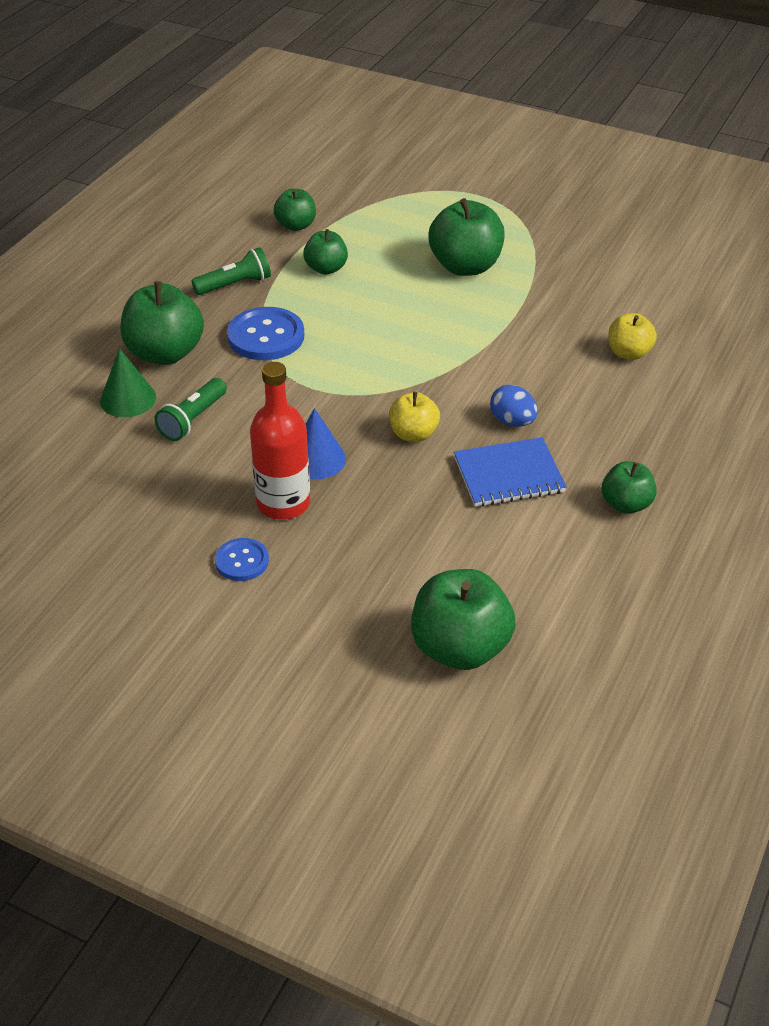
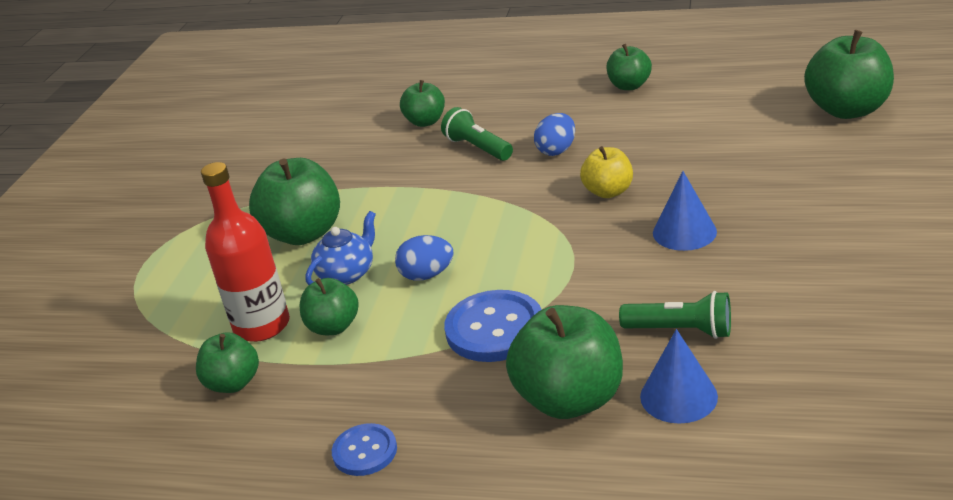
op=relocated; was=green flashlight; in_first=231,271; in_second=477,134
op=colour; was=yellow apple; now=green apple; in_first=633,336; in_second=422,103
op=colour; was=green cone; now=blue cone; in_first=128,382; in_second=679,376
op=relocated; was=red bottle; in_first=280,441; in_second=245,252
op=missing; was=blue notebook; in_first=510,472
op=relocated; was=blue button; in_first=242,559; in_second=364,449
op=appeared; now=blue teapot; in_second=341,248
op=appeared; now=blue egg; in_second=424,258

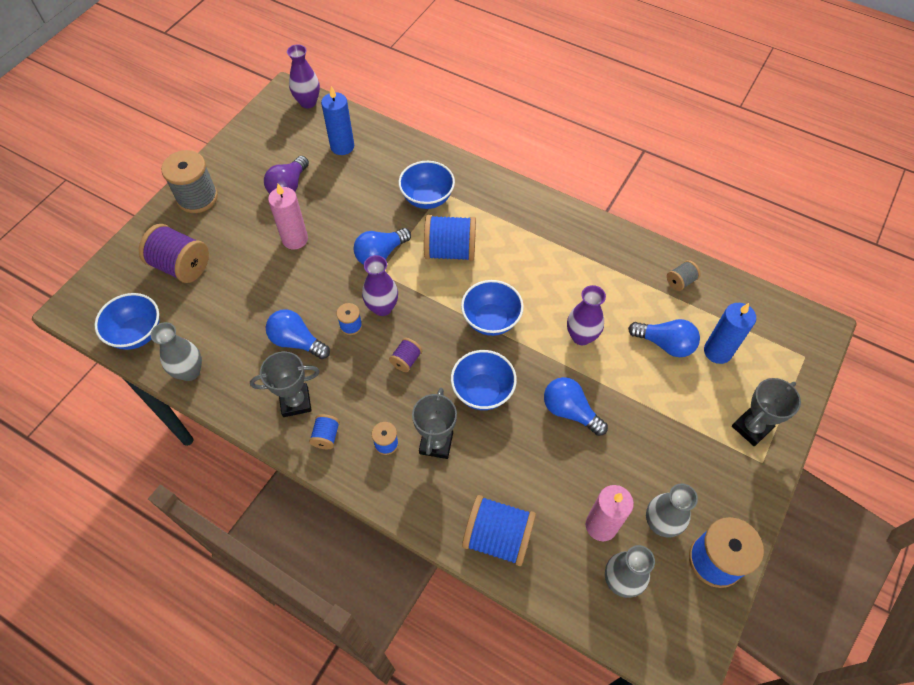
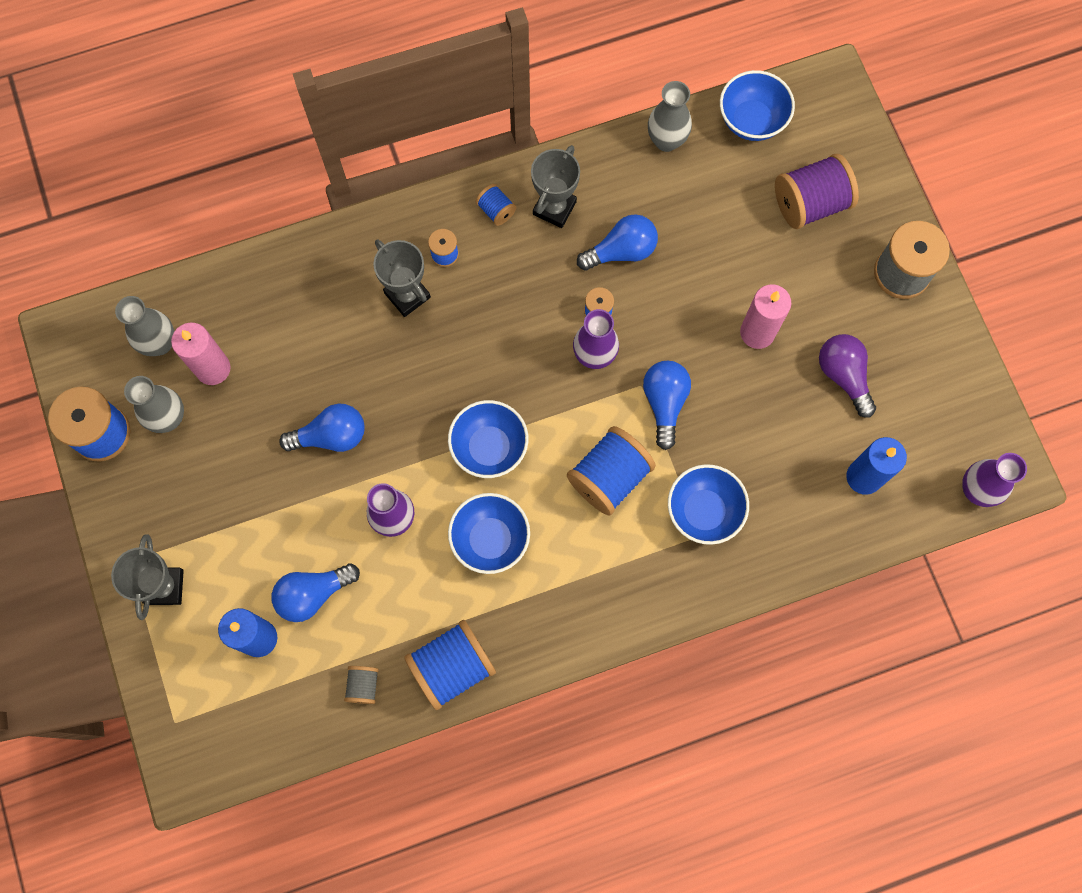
op=missing; was=purple spool; in_first=405,355
op=relocated; was=blue bowl; in_first=484,380; in_second=489,533
op=relocated; was=blue spool; in_first=499,530; in_second=450,665

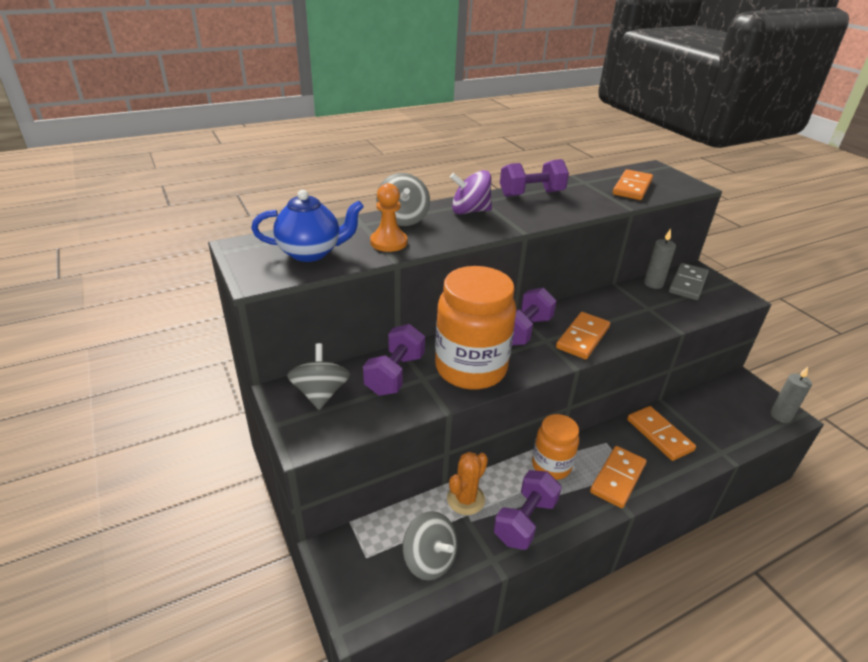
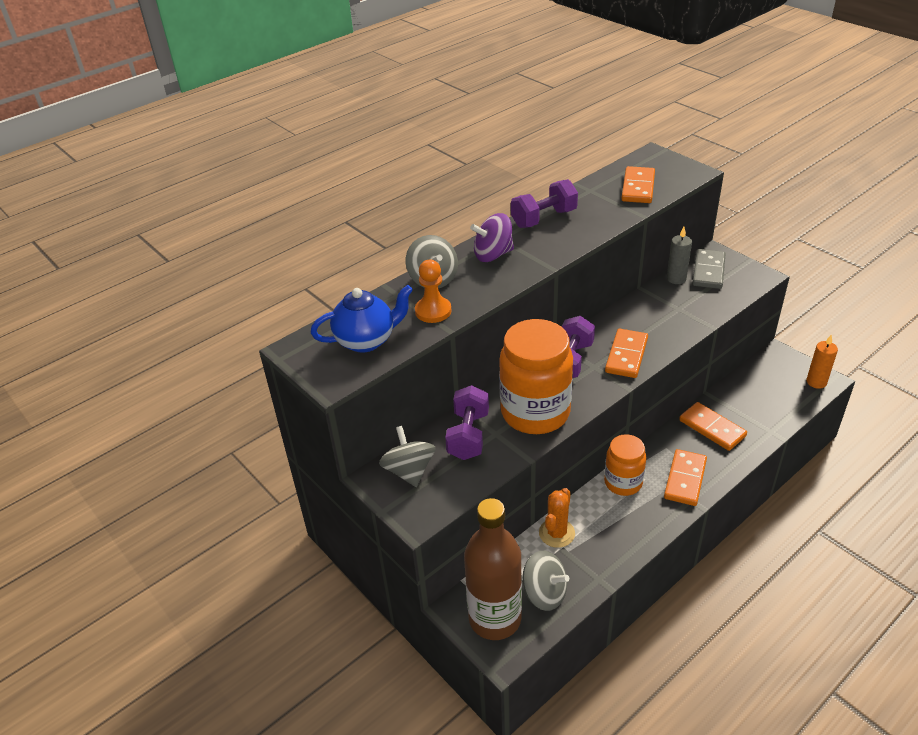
op=colour; was=grey candle; now=orange candle; in_first=791,395; in_second=822,362
op=missing; was=purple dumbbell; in_first=528,510
op=appeared; now=brown bottle; in_second=493,569

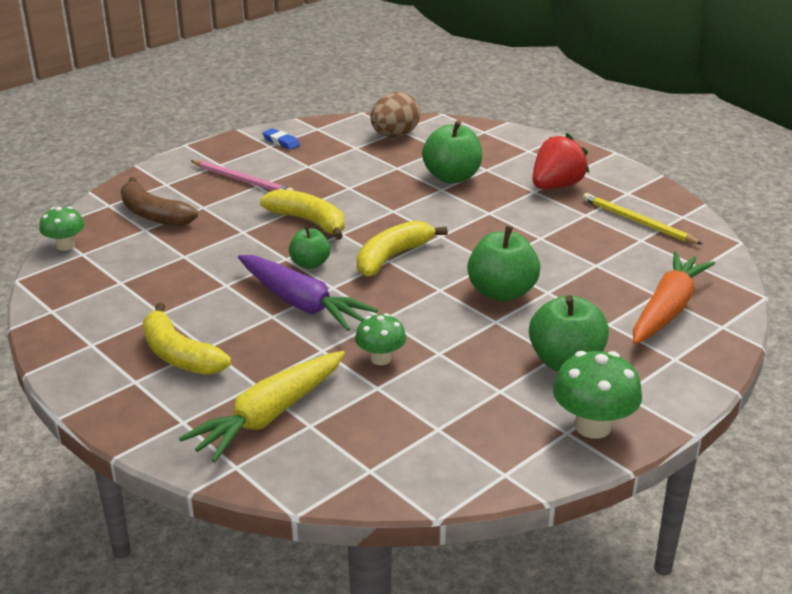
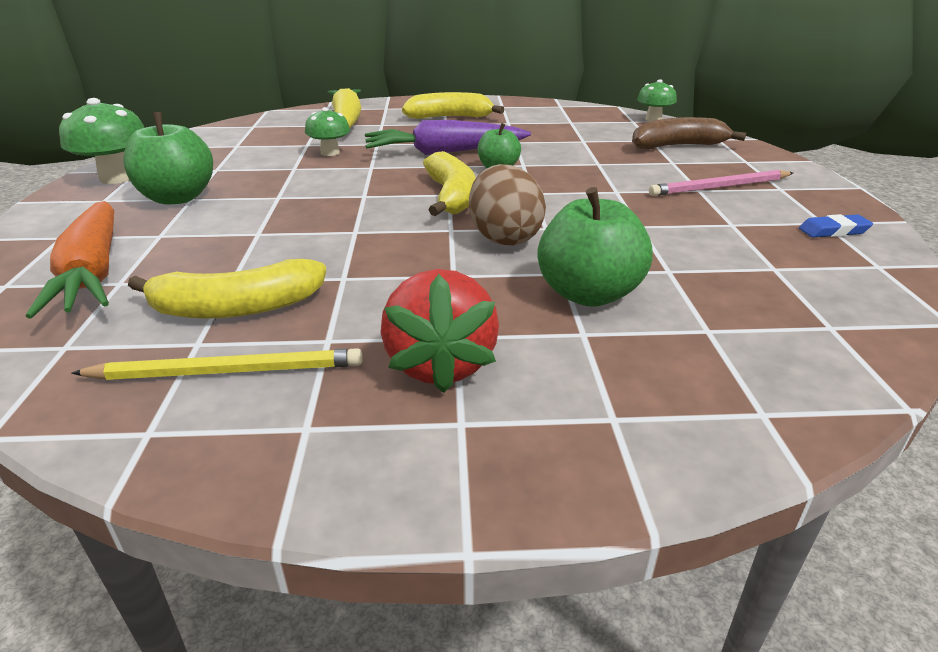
op=relocated; was=brown egg; in_first=395,114; in_second=507,204
op=relocated; was=yellow banana; in_first=302,214; in_second=227,289
op=missing; was=green apple; in_first=503,264

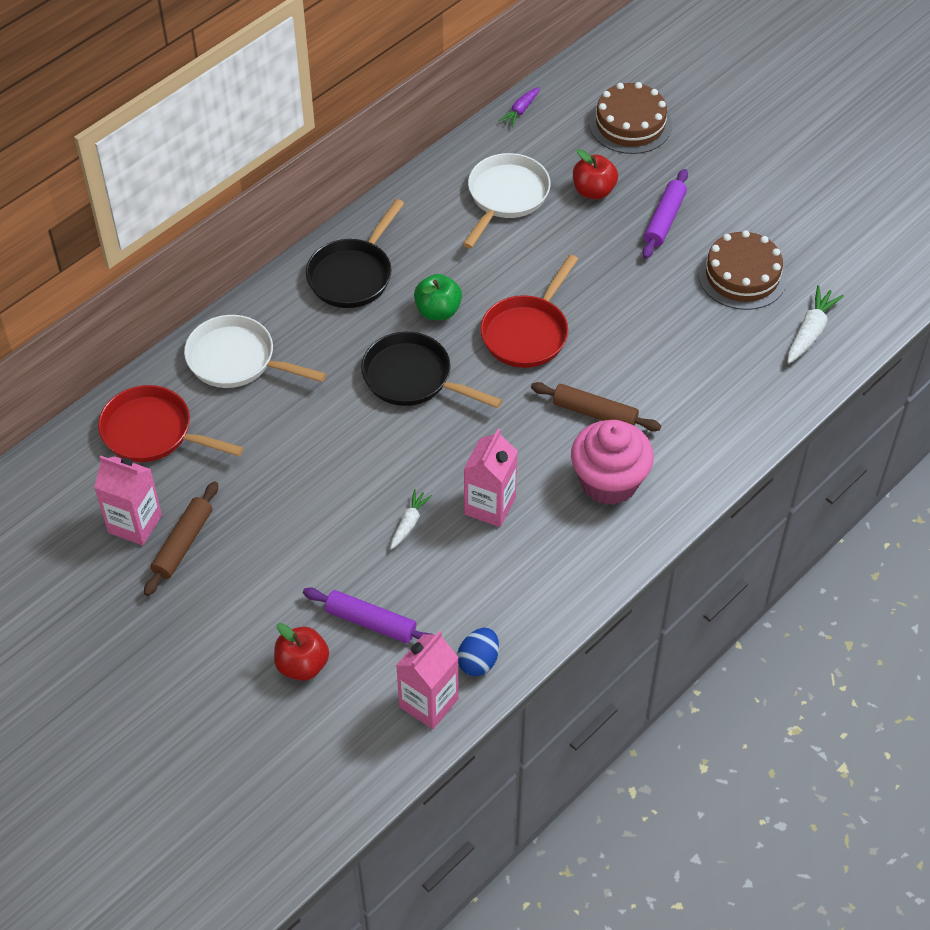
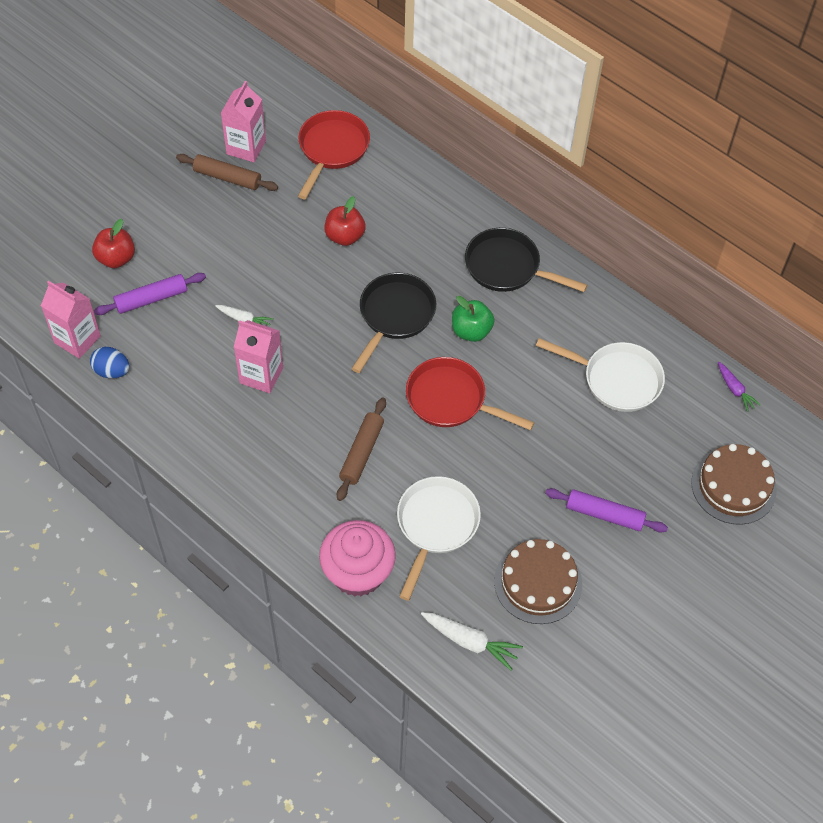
op=spun; was=purple carrot; in_first=519,107; in_second=739,387; clockwise=-150
op=relocated; was=red apple; in_first=595,174; in_second=345,221
op=relocated; was=white pan; in_first=255,351; in_second=439,538
op=relocated; was=pink cupcake; in_first=612,462; in_second=357,558
op=spun; was=purple rolling pin; in_first=368,615; in_second=150,294; clockwise=45

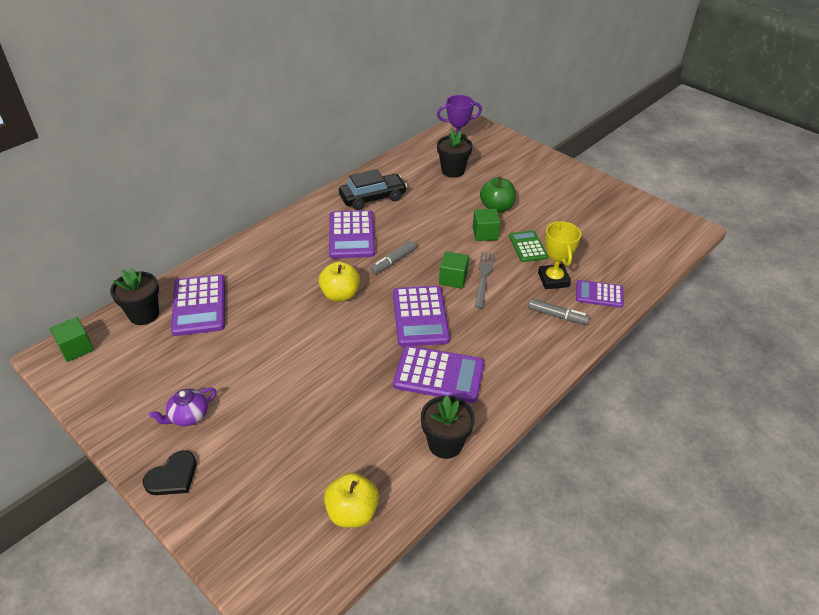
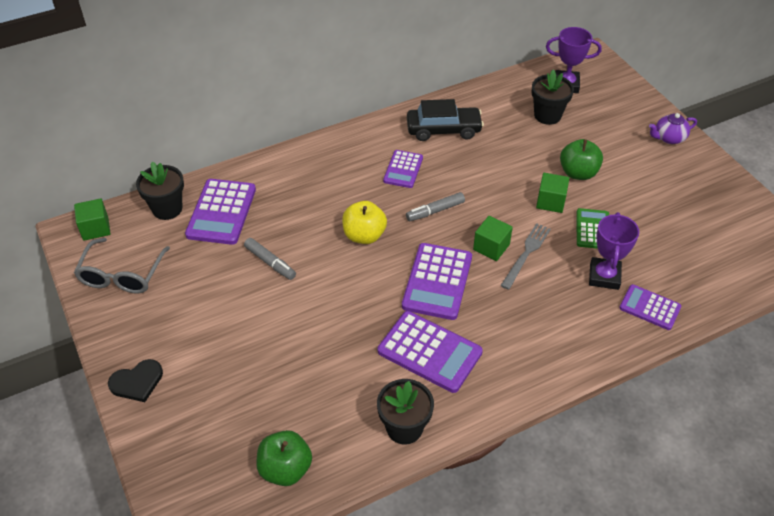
op=size; was=purple calculator; in_first=352,234; in_second=403,169; ratio=0.61
op=colour; was=yellow trophy; now=purple trophy; in_first=559,255; in_second=614,251
op=relocated; was=grey marker; in_first=559,312; in_second=270,259
op=relocated; was=purple teapot; in_first=183,406; in_second=673,128
op=colour; was=yellow apple; now=green apple; in_first=351,500; in_second=284,458
op=appeared; now=grey glasses; in_second=122,266

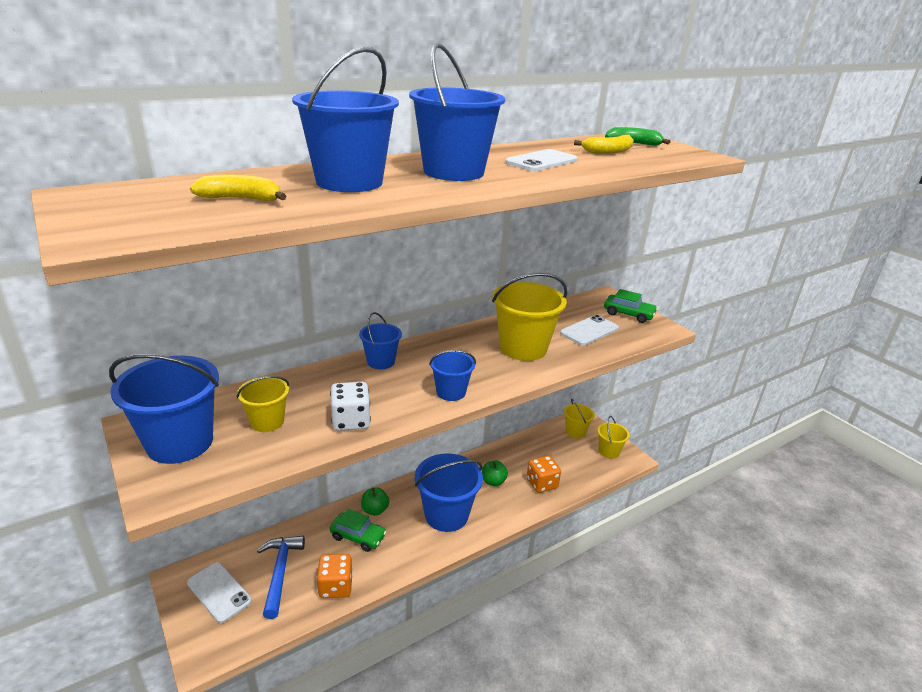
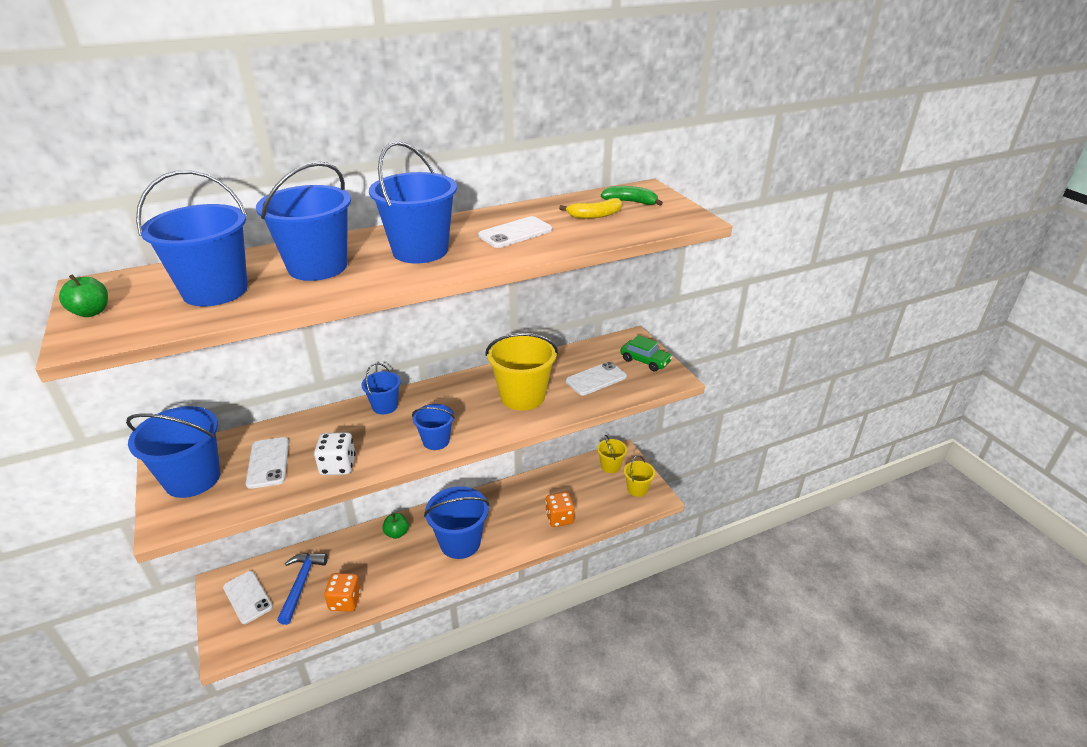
op=exchanged; was=yellow banana; now=blue bucket; in_first=238,188; in_second=192,238
op=exchanged; was=yellow bucket; now=white phone; in_first=263,404; in_second=267,463
op=relocated; was=green apple; in_first=495,473; in_second=83,295
op=missing; was=green car; in_first=358,530

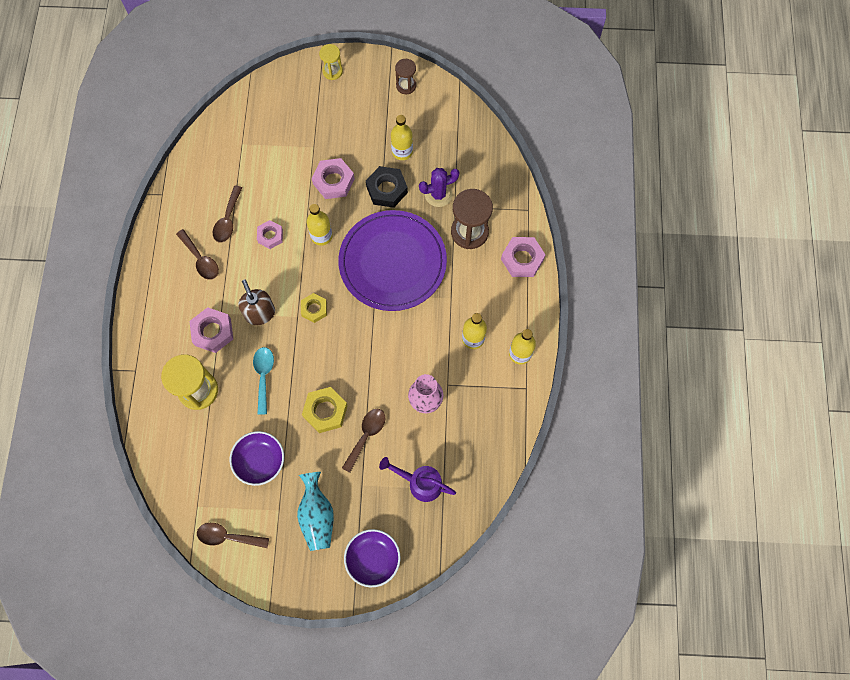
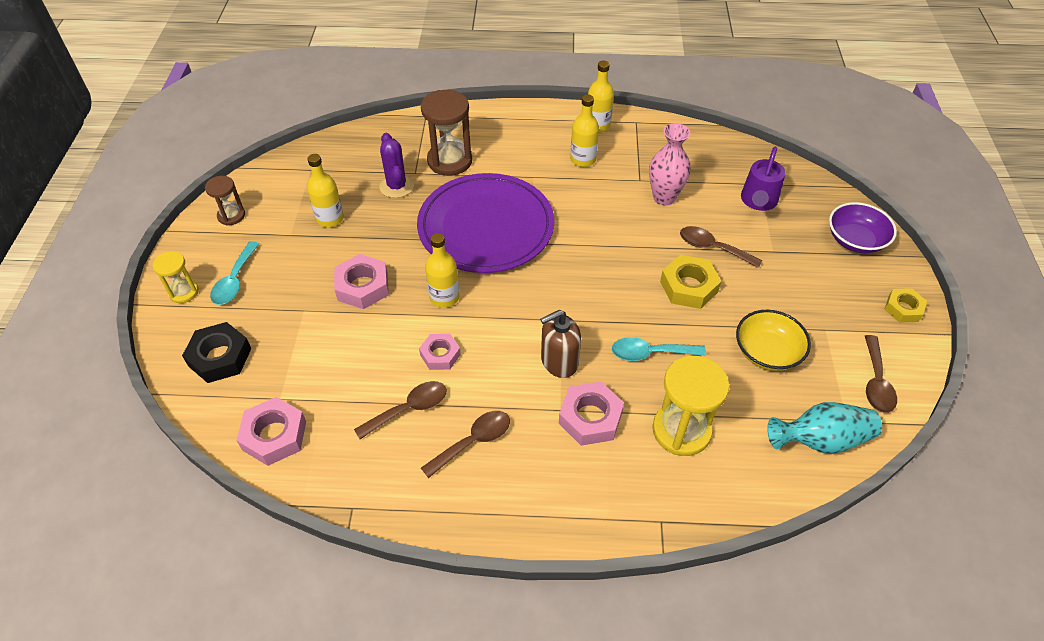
op=relocated; was=black nut; in_first=387,187; in_second=216,352
op=spun; was=brown spoon; in_first=227,214; in_second=400,410; clockwise=-45
op=relocated; was=pink nut; in_first=523,257; in_second=271,431
op=relocated; was=yellow nut; in_first=314,308; in_second=905,305
op=colour; was=purple bowl; now=yellow bowl; in_first=257,458; in_second=773,340
op=relocated; was=turquoise vase; in_first=315,511; in_second=824,428
op=appeared; now=turquoise spoon; in_second=234,273

